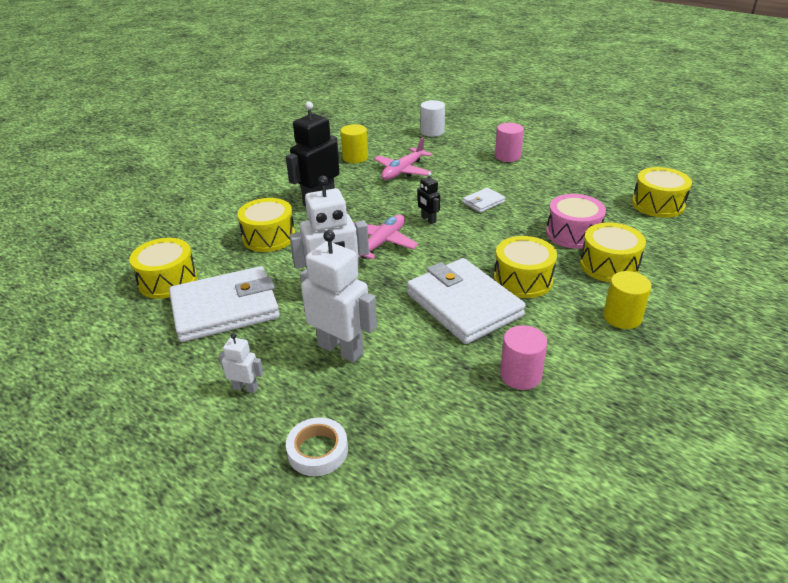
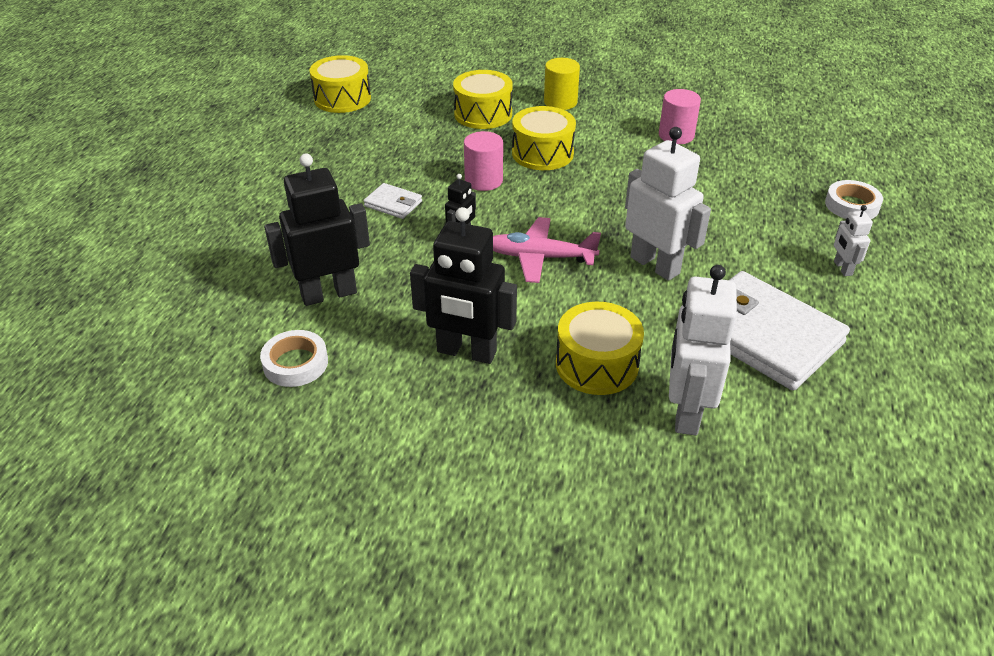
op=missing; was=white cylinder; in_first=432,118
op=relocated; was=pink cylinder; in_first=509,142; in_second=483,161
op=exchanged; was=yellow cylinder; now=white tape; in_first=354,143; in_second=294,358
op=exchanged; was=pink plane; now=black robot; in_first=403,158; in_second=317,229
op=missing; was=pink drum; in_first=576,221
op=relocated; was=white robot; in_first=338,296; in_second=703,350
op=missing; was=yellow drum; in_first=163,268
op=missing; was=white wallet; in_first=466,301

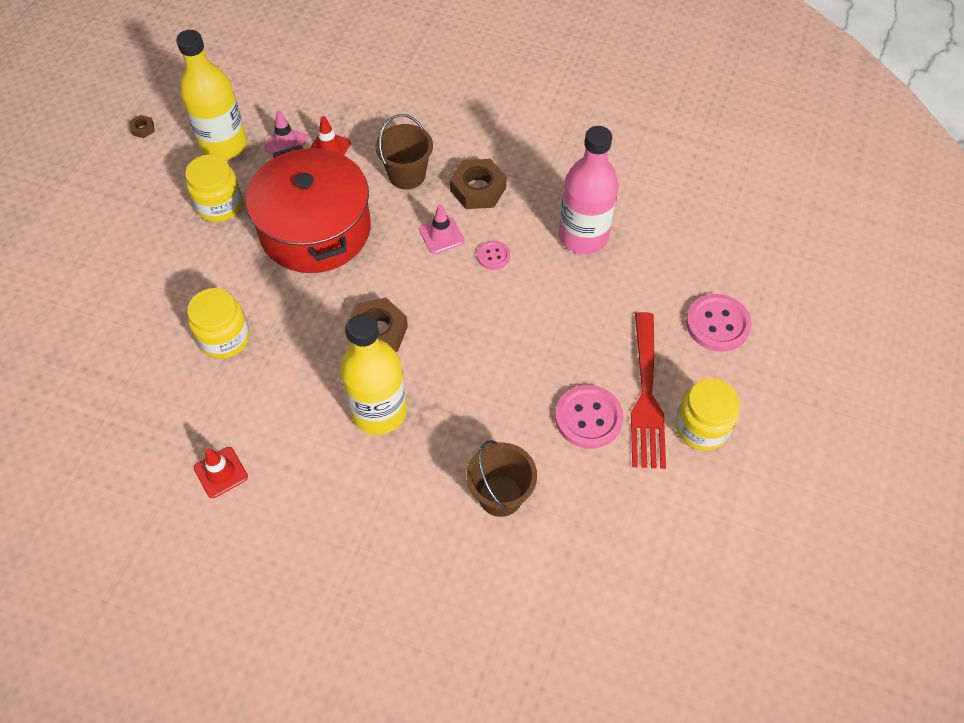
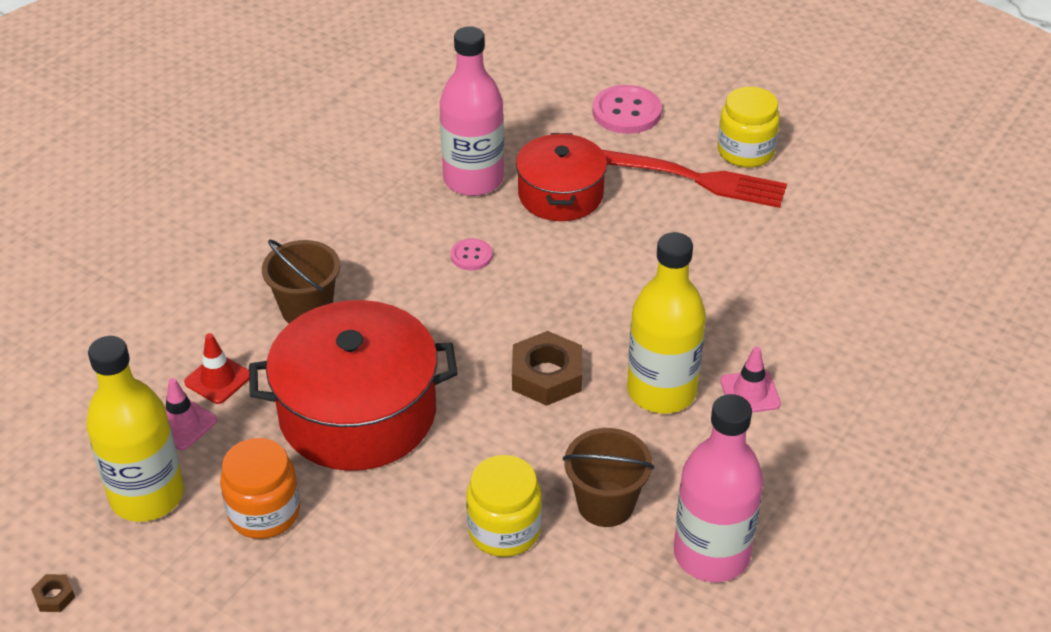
op=colour; was=yellow jar; now=orange jar; in_first=214,188; in_second=260,488
op=missing; was=brown nut; in_first=478,184
op=relocated; was=pink traffic cone; in_first=441,229; in_second=750,380
op=missing; was=pink button; in_first=589,417
op=relocated; was=brown bucket; in_first=501,478; in_second=608,477
op=exchanged; was=red traffic cone; now=pink bottle; in_first=221,472; in_second=719,488
op=appeared; now=red pot; in_second=561,177

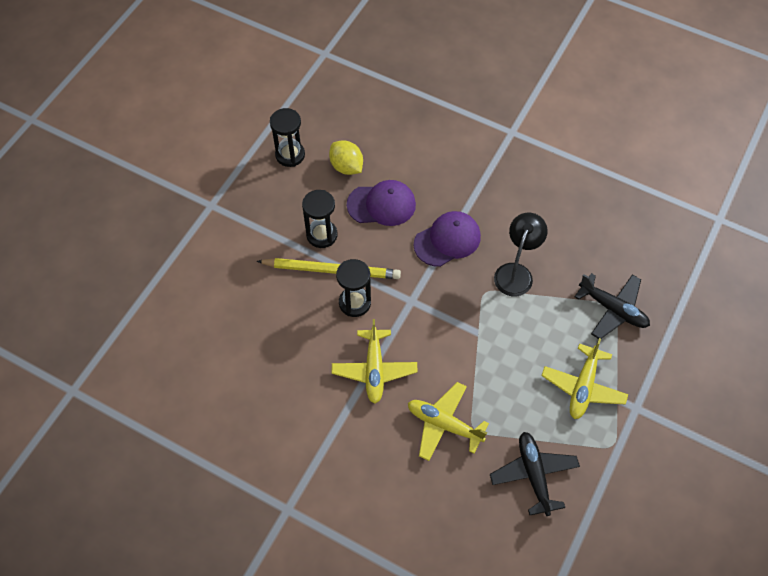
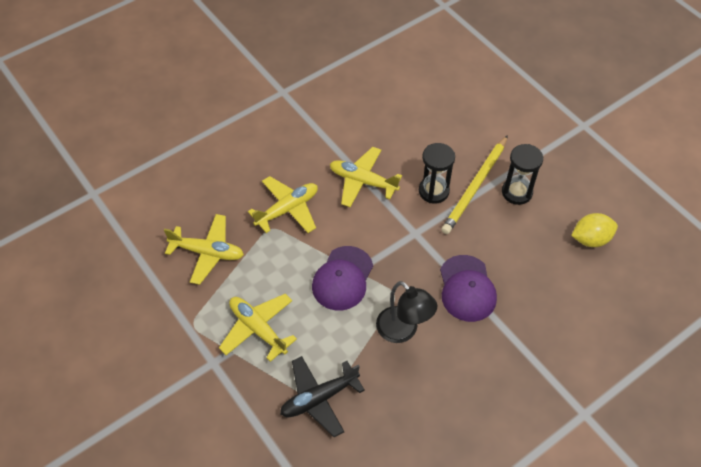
op=missing; was=black hourglass; in_first=287,137
op=relocated; was=purple cap; in_first=381,203; in_second=342,278
op=colour; was=black plane; now=yellow plane; in_first=535,474; in_second=204,249

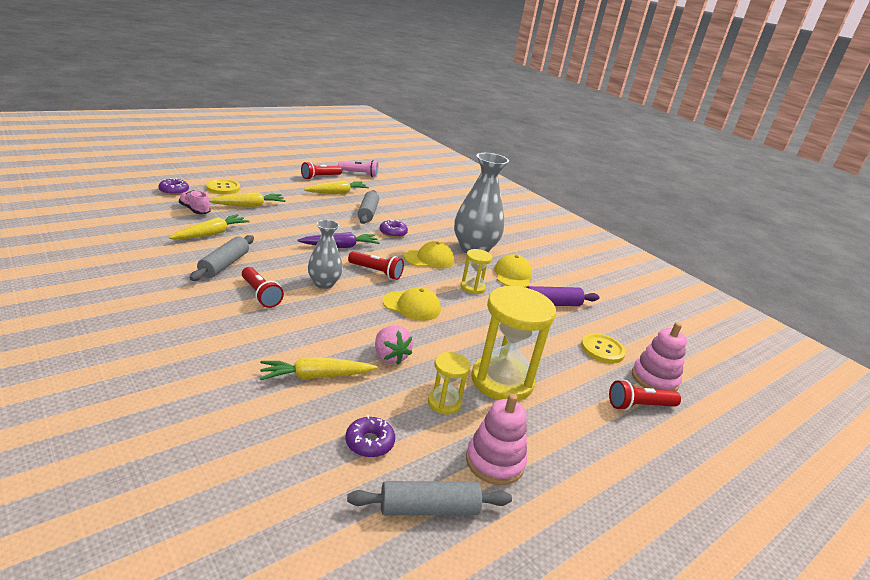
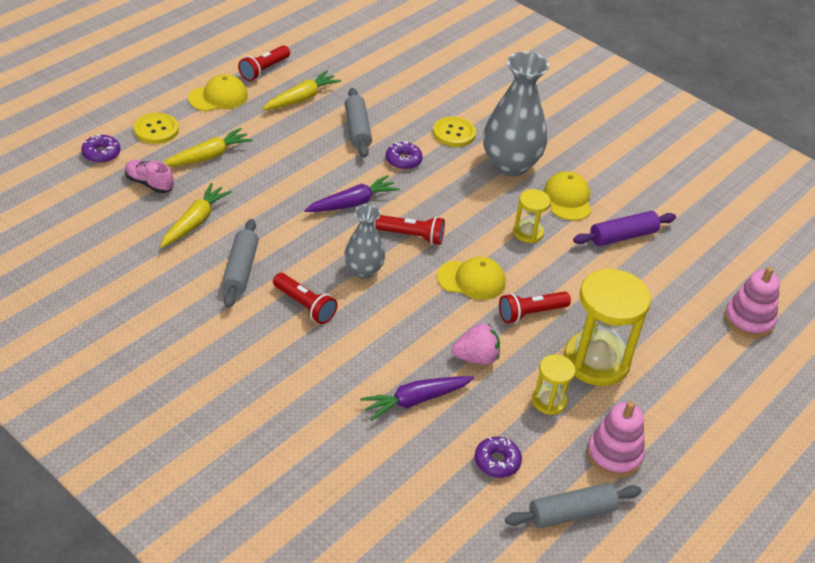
op=missing; was=pink flashlight; in_first=358,168
op=relocated; was=yellow cap; in_first=429,255; in_second=218,92
op=spun; was=pink strawberry; in_first=394,345; in_second=476,344; clockwise=-60
op=relocated; was=yellow button; in_first=603,348; in_second=454,132
op=colour; was=yellow carrot; now=purple carrot; in_first=319,368; in_second=417,398
op=relocated; was=red flashlight; in_first=645,395; in_second=535,307

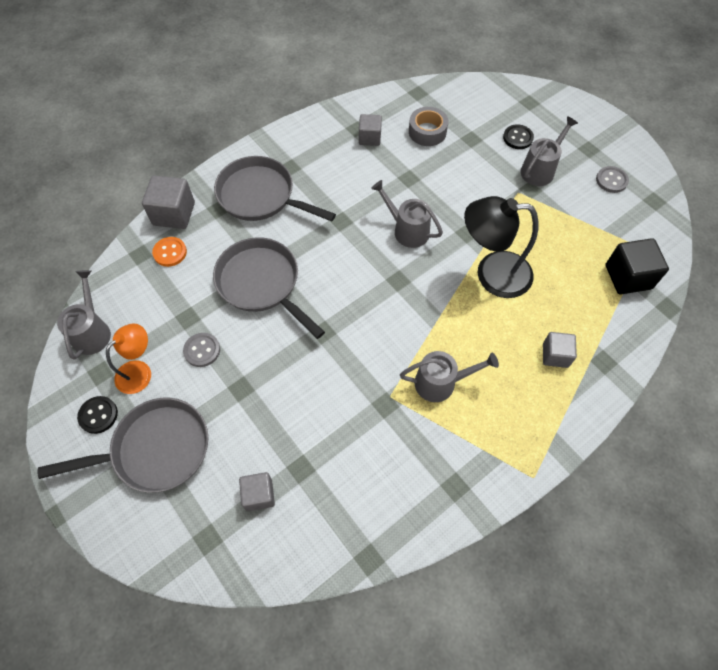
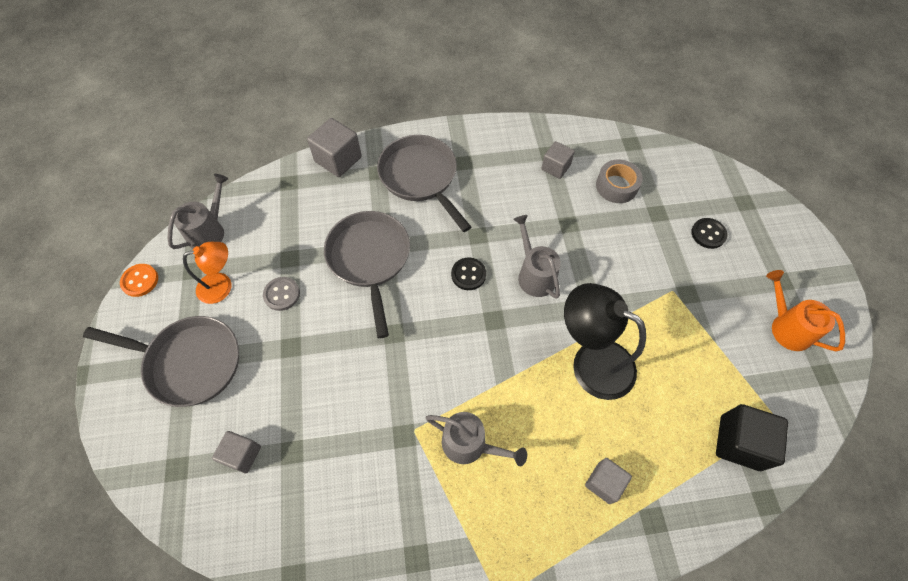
op=missing; was=grey watering can; in_first=549,151
op=exchanged; was=grey button; now=orange watering can; in_first=612,179; in_second=805,310
op=relocated; was=orange button; in_first=169,252; in_second=139,280
op=relocated; was=black button; in_first=97,415; in_second=468,273

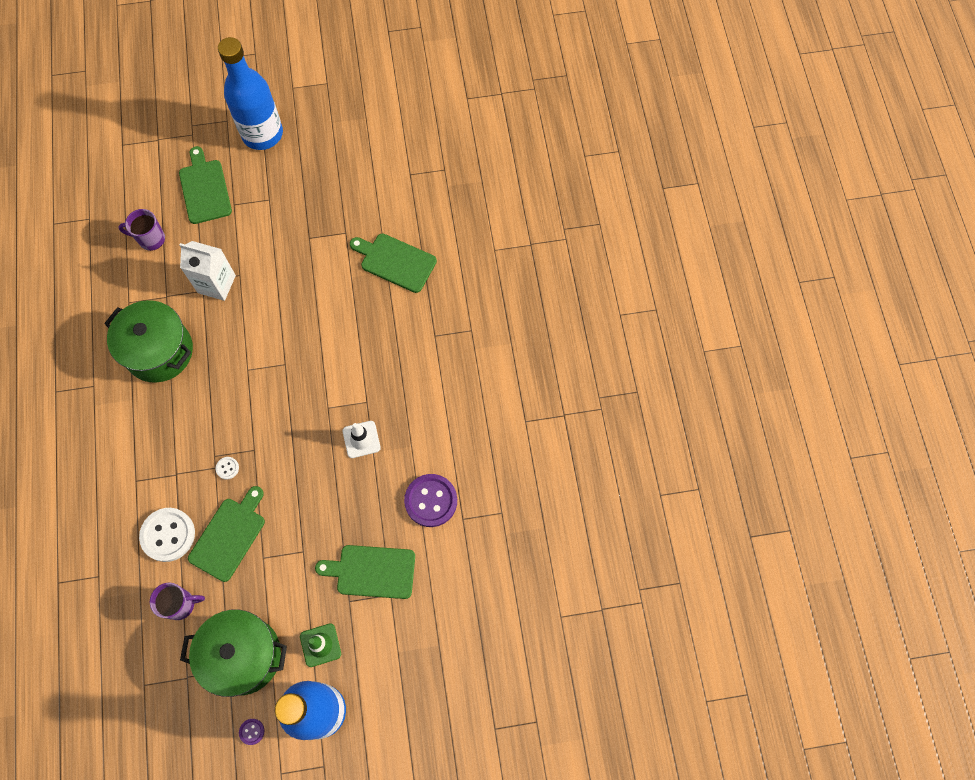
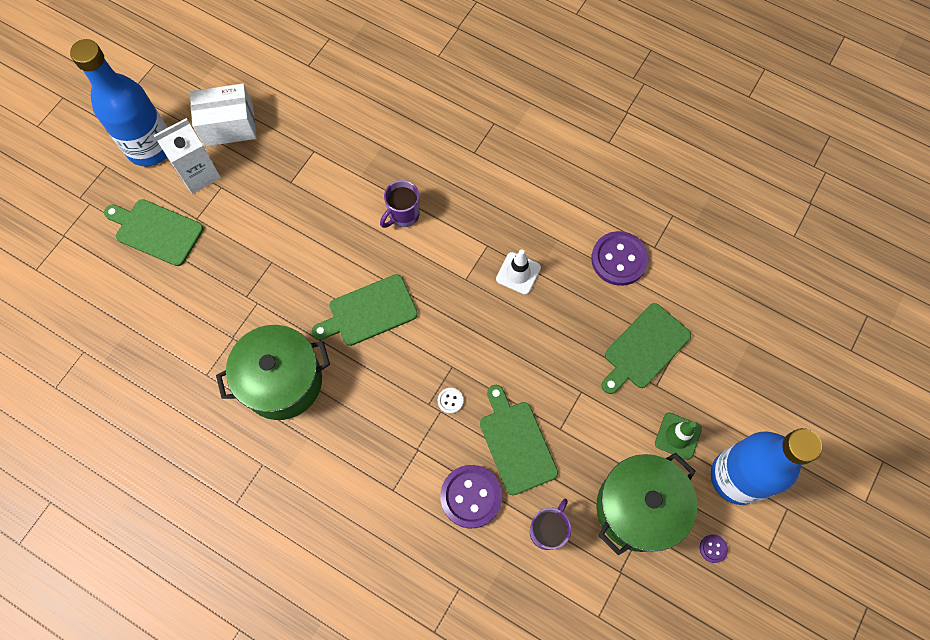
op=relocated; was=purple mug; in_first=141,230; in_second=400,204
op=relocated; was=green cutting board; in_first=393,263; in_second=365,310
op=relocated; was=white carton; in_first=207,271; in_second=187,156
op=colour; was=white button; now=purple button; in_first=167,535; in_second=471,496
op=appeared; now=white box; in_second=223,115

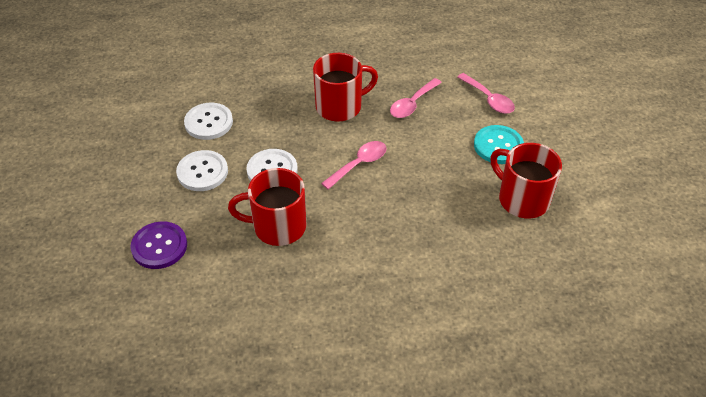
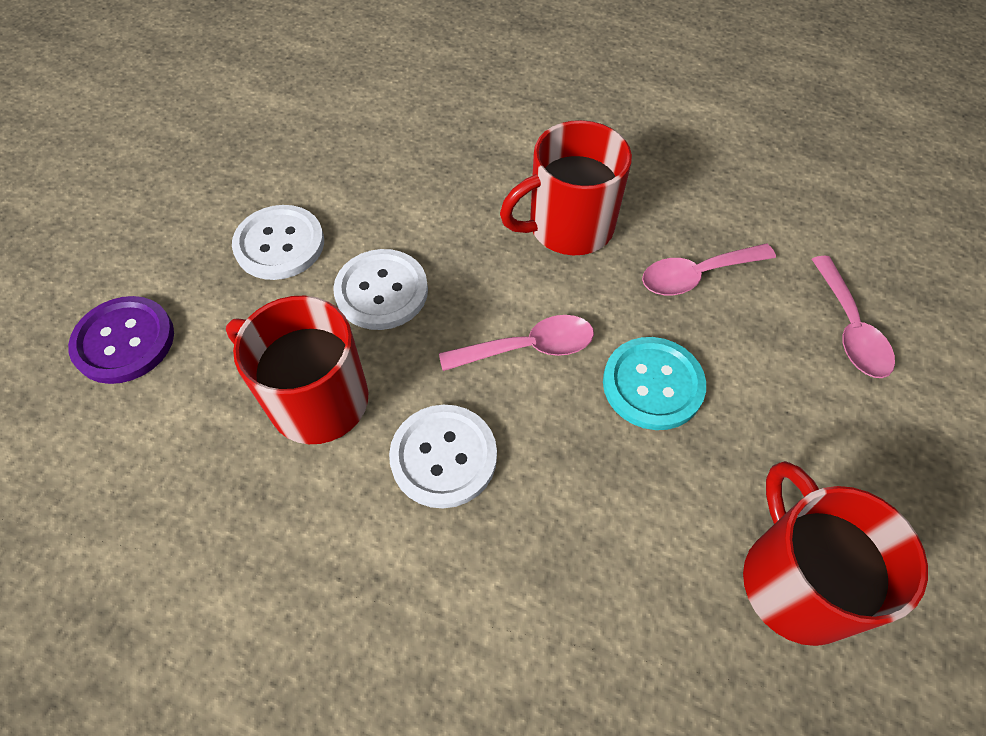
op=spun; was=red mug; in_first=345,87; in_second=566,187; clockwise=150
op=relocated; was=white button; in_first=208,121; in_second=443,457
op=relocated; was=turquoise button; in_first=499,144; in_second=654,383

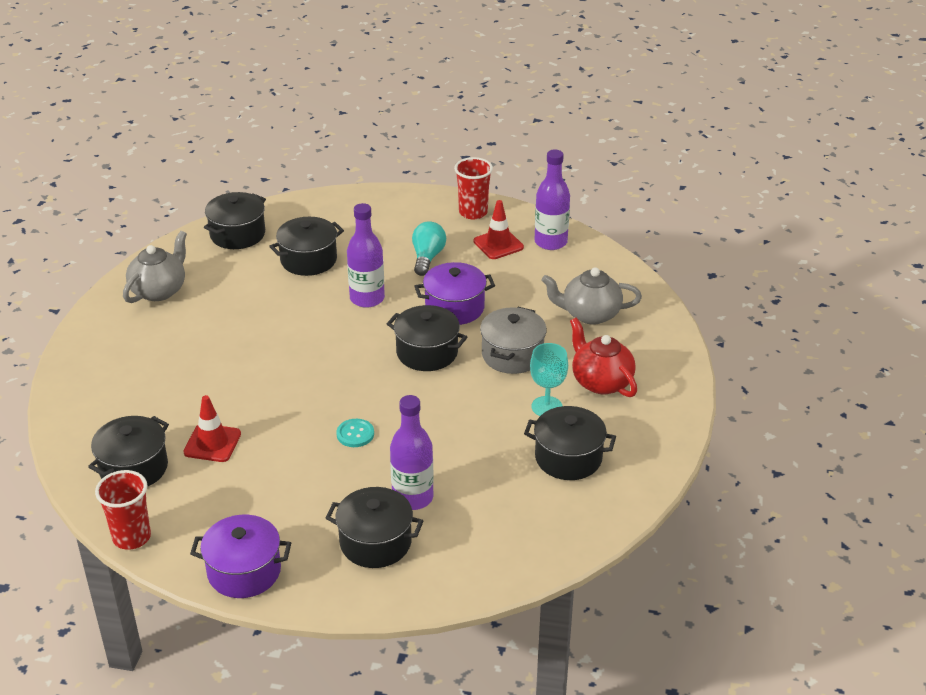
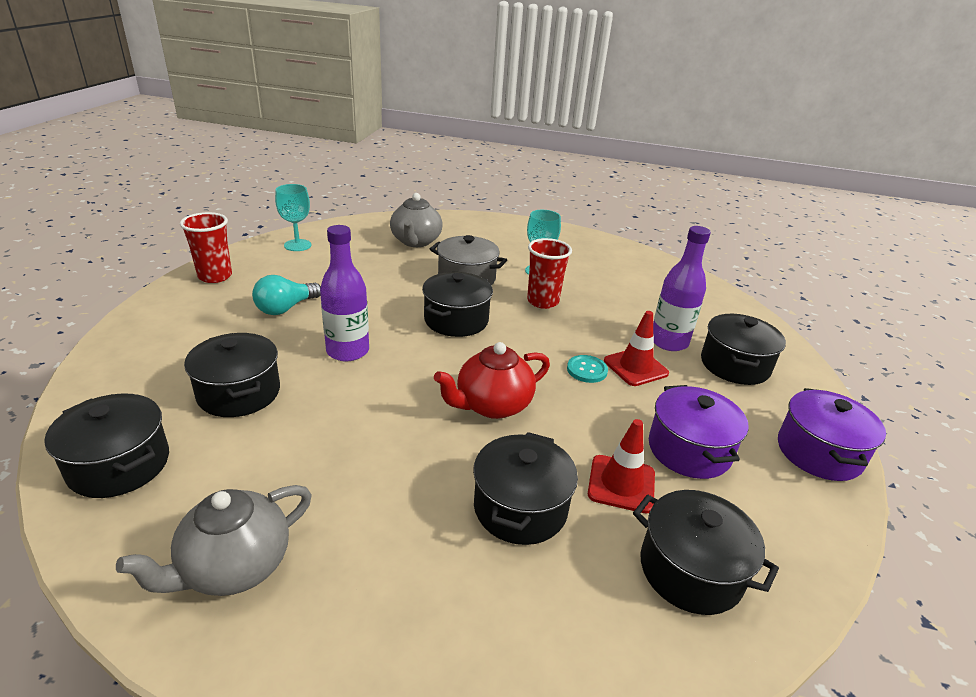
op=exchanged; was=purple bottle; now=turquoise goblet; in_first=552,200; in_second=293,217
op=relocated; was=red traffic cone; in_first=498,229; in_second=636,348
op=spun; was=turquoise light bulb; in_first=429,248; in_second=286,295; clockwise=-60
op=spun; was=grey teapot; in_first=155,267; in_second=214,540; clockwise=-75
op=relocated; was=purple pot; in_first=454,293; in_second=699,432
op=relocated; was=red teapot; in_first=603,357; in_second=492,380
op=relocated; was=black pot; in_first=570,443; in_second=525,488
op=relocated; was=red cup; in_first=123,510; in_second=549,273

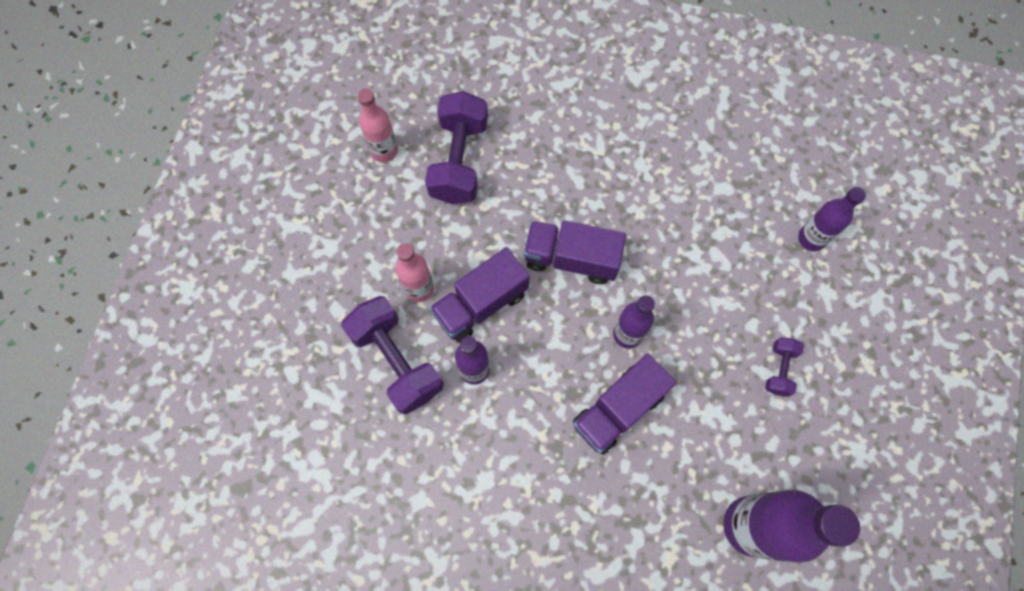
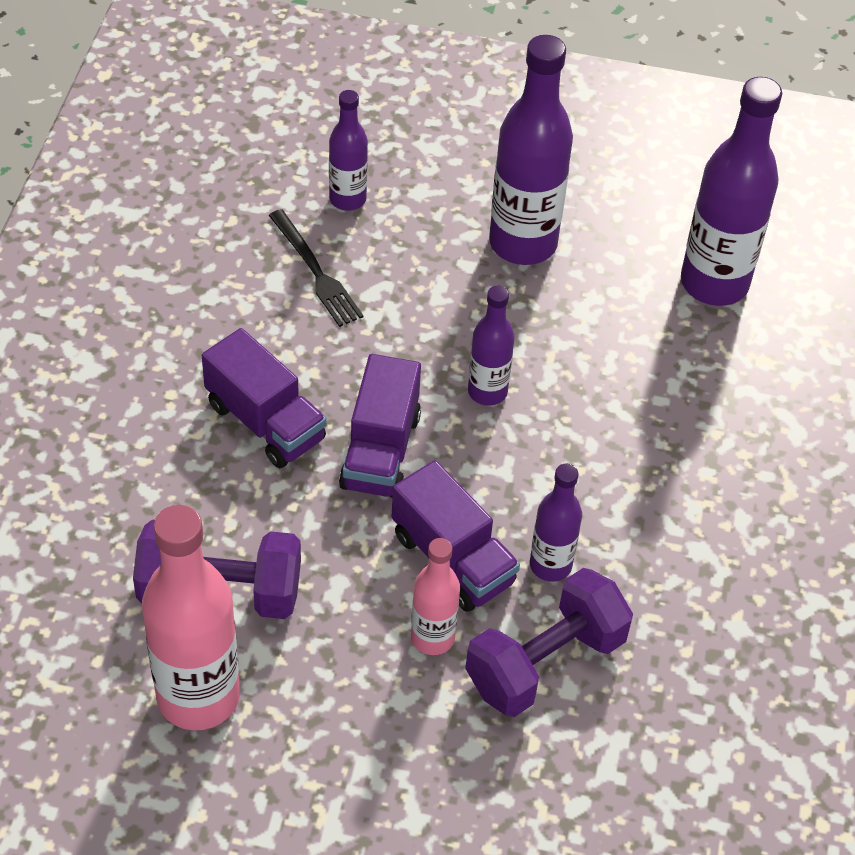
op=size; was=pink bottle; in_first=378,125; in_second=191,617; ratio=1.83
op=exchanged; was=purple dumbbell; now=purple bottle; in_first=784,367; in_second=531,150
op=relocated; was=purple truck; in_first=624,404; in_second=264,398
op=appeared; now=black fork; in_second=316,268

